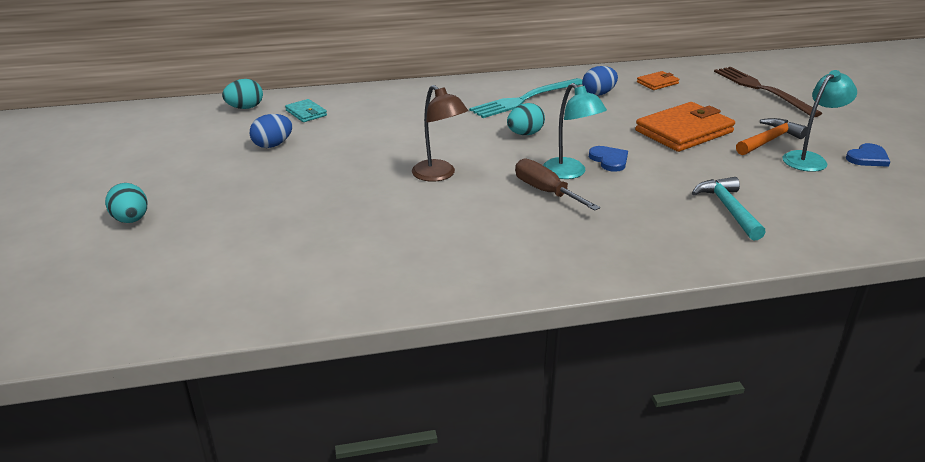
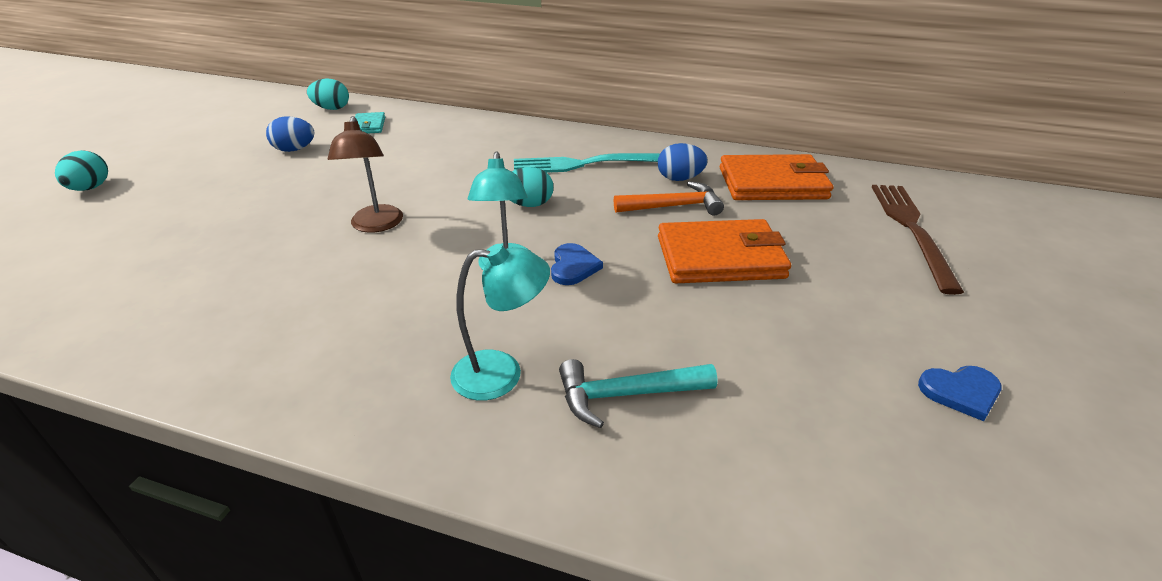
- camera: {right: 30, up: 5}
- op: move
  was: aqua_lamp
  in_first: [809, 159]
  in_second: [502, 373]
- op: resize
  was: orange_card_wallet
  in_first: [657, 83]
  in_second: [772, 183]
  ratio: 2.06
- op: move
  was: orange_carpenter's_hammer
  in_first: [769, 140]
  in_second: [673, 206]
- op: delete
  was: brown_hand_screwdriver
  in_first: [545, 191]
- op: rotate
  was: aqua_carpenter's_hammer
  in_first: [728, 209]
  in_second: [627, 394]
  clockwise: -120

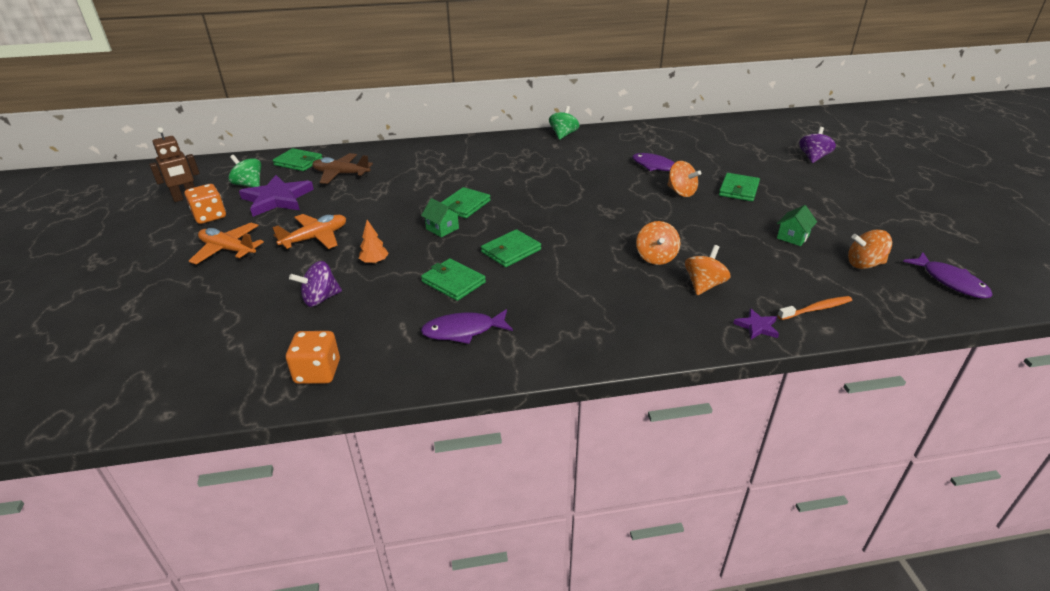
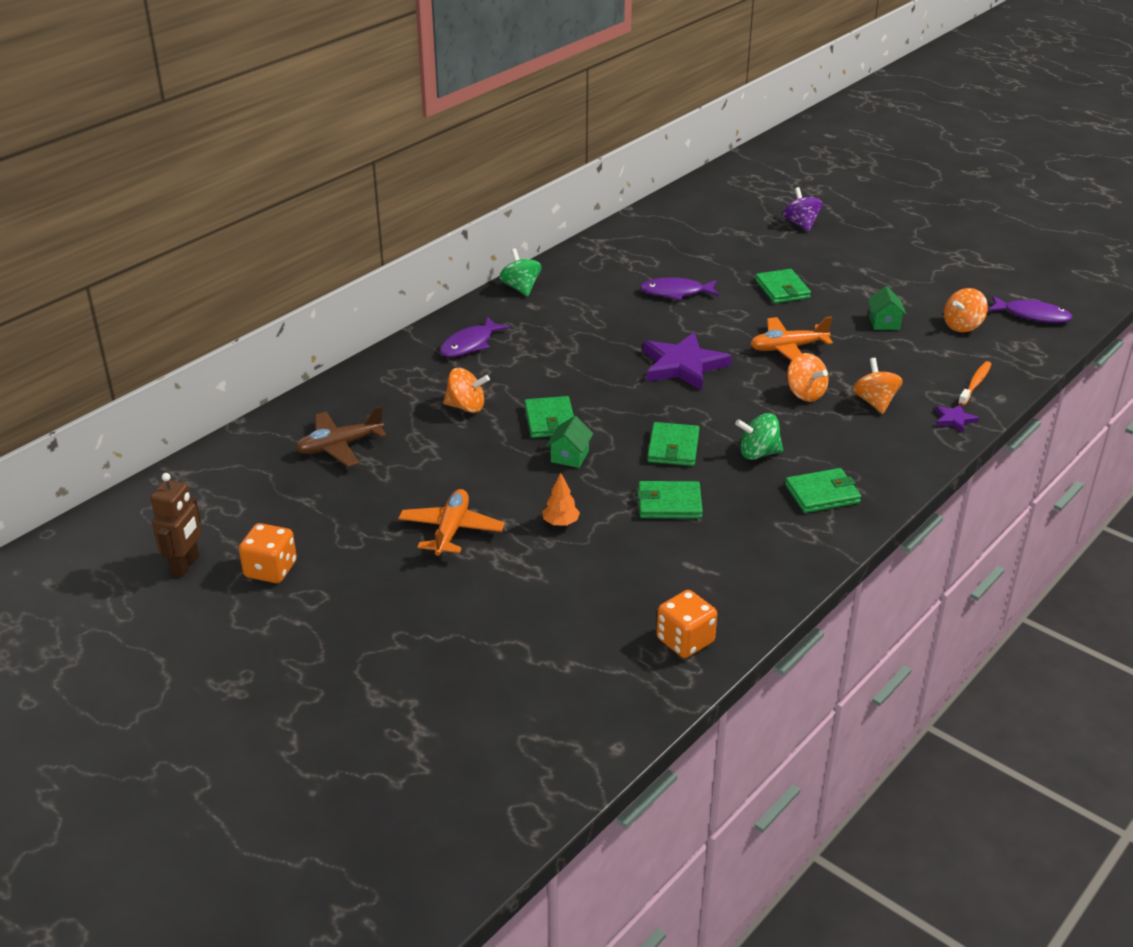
- camera: {right: -40, up: 0}
- op: move
  was: emerald_card_wallet
  in_first: [298, 162]
  in_second: [822, 494]
- op: move
  was: emerald_toy_top
  in_first: [249, 185]
  in_second: [758, 453]
- op: move
  was: orange_toy_top
  in_first: [681, 192]
  in_second: [466, 407]
- op: move
  was: royal_purple_star_shape
  in_first: [277, 199]
  in_second: [683, 365]
- op: rotate
  was: emerald_toy_house
  in_first: [442, 228]
  in_second: [569, 456]
  clockwise: -75
- op: move
  was: orange_aeroplane
  in_first: [228, 250]
  in_second: [787, 348]
- op: delete
  was: royal_purple_toy_top
  in_first: [320, 299]
- op: move
  was: royal_purple_toy_fish
  in_first: [463, 331]
  in_second: [470, 344]

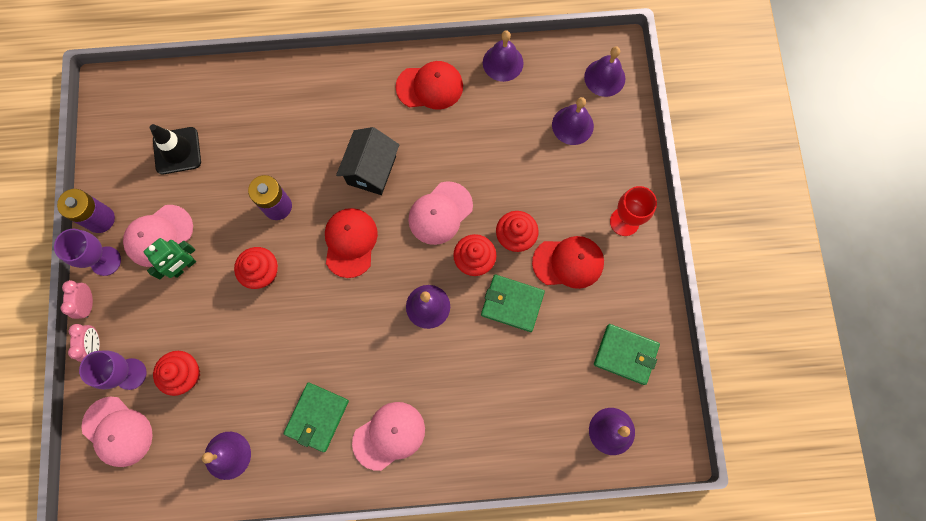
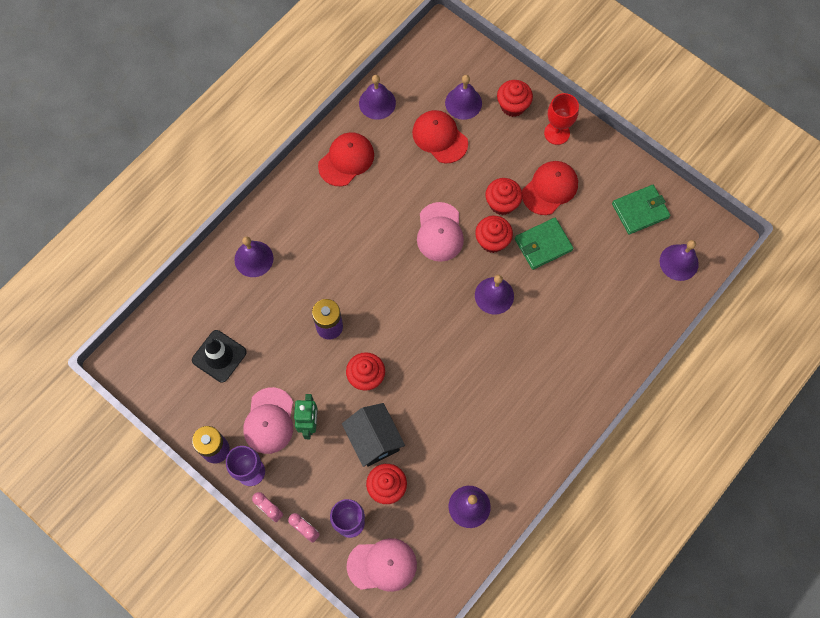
- camera: {right: -45, up: -5}
- op: move
  was: royal_purple_hand_bell
  in_first: [604, 77]
  in_second: [253, 259]
- op: move
  was: black_toy_house
  in_first: [371, 170]
  in_second: [374, 440]
- op: move
  was: crimson_cap
  in_first: [350, 242]
  in_second: [440, 137]
- op: delete
  was: emerald_card_wallet
  in_first: [317, 417]
- op: delete
  was: rosy_cap
  in_first: [389, 435]
- op: insert
  now: crimson_fairy_cake
  in_second: [513, 106]

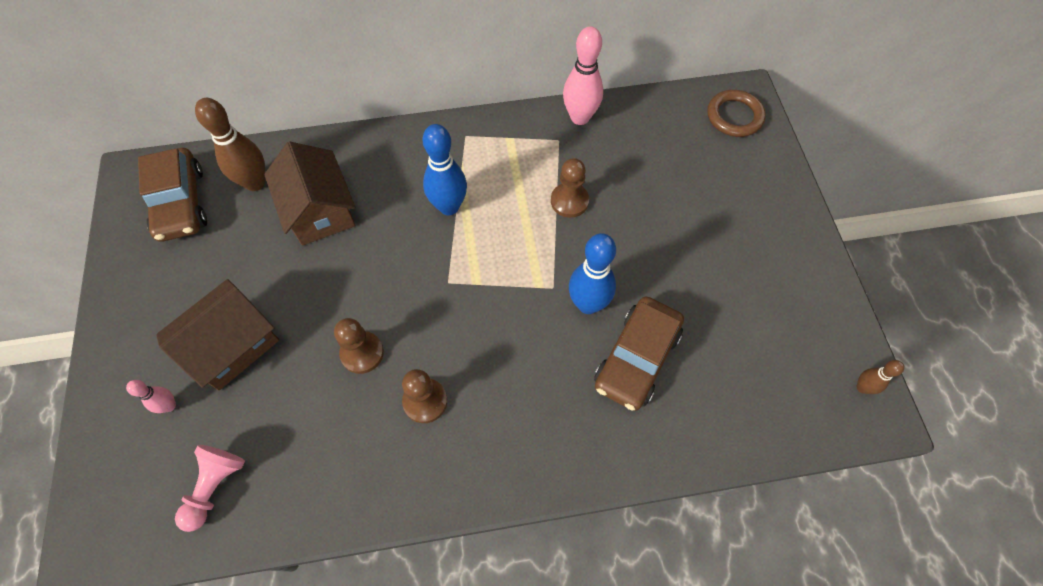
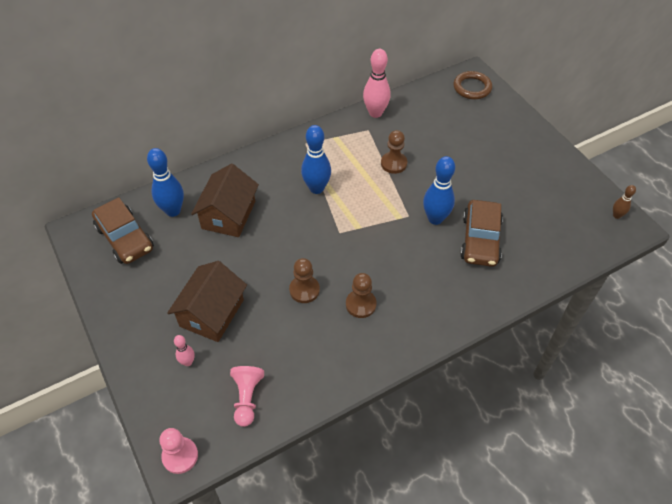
- camera: {right: -20, up: -10}
- op: recolor
  was: brown_skittle
  now: blue_skittle
  in_first: [255, 183]
  in_second: [173, 211]
- op: rotate
  was: brown_toy_house
  in_first: [319, 210]
  in_second: [228, 215]
  clockwise: 60
- op: insert
  now: rosy_game_pawn
  in_second: [180, 456]

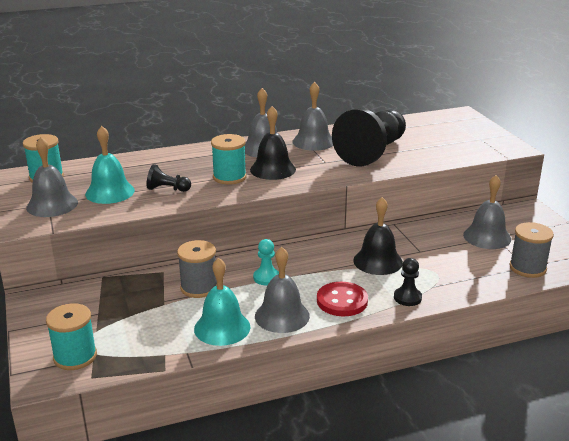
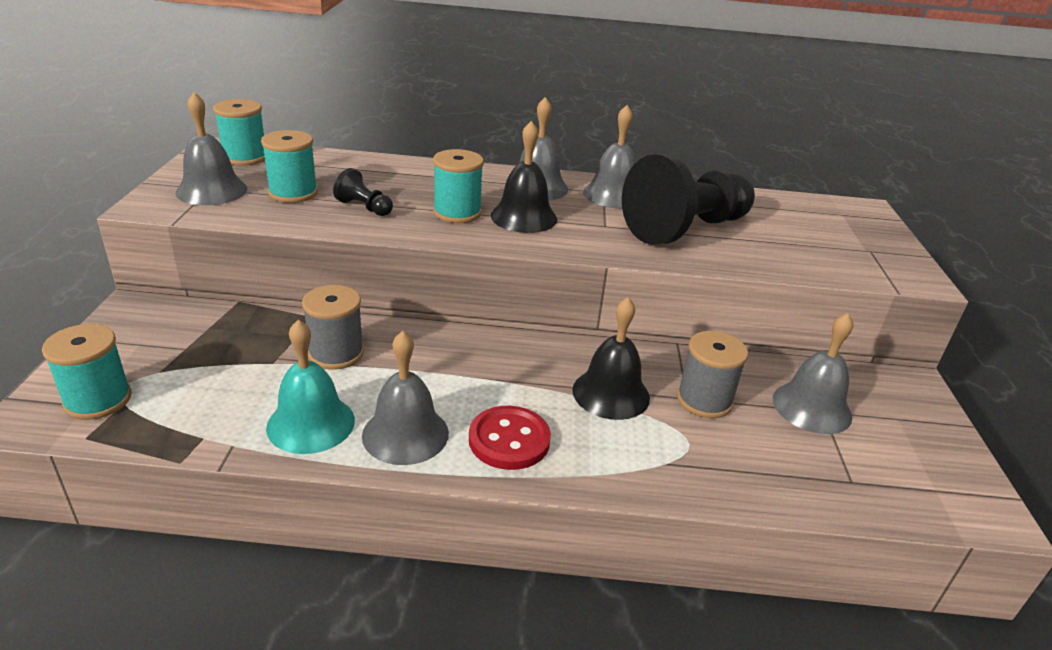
- camera: {right: 20, up: 5}
- op: replace
  was: aqua_hand_bell
  now: aqua_reel_of_thread
  in_first: [110, 192]
  in_second: [293, 193]
- op: move
  was: gray_reel_of_thread
  in_first: [527, 268]
  in_second: [704, 400]
- op: delete
  was: aqua_game_pawn
  in_first: [266, 278]
- op: delete
  was: black_game_pawn
  in_first: [407, 298]

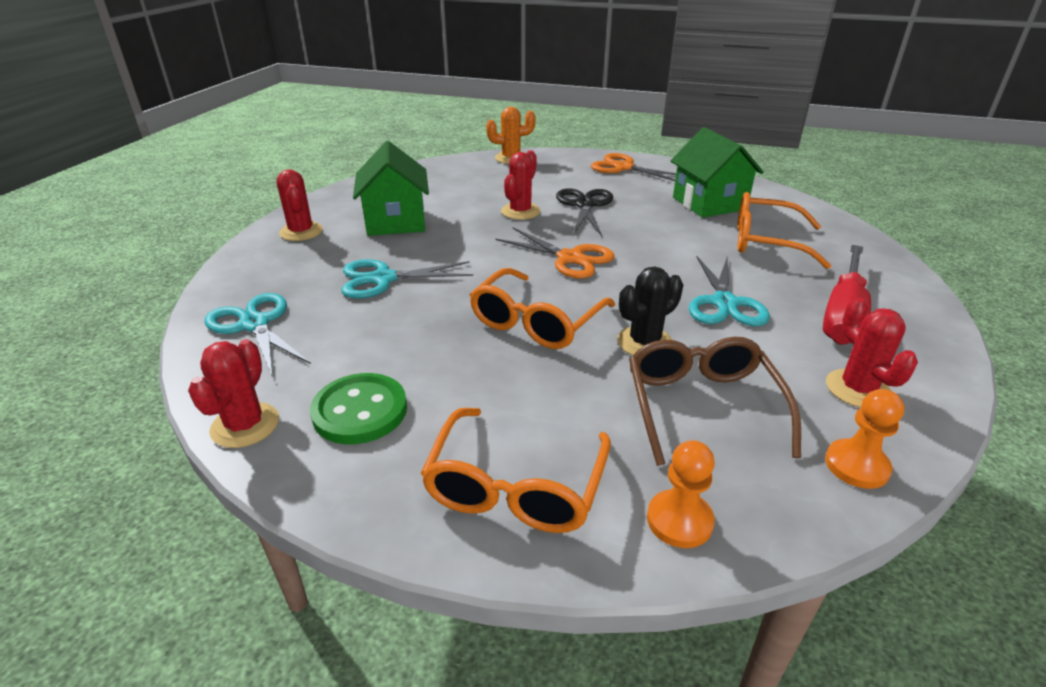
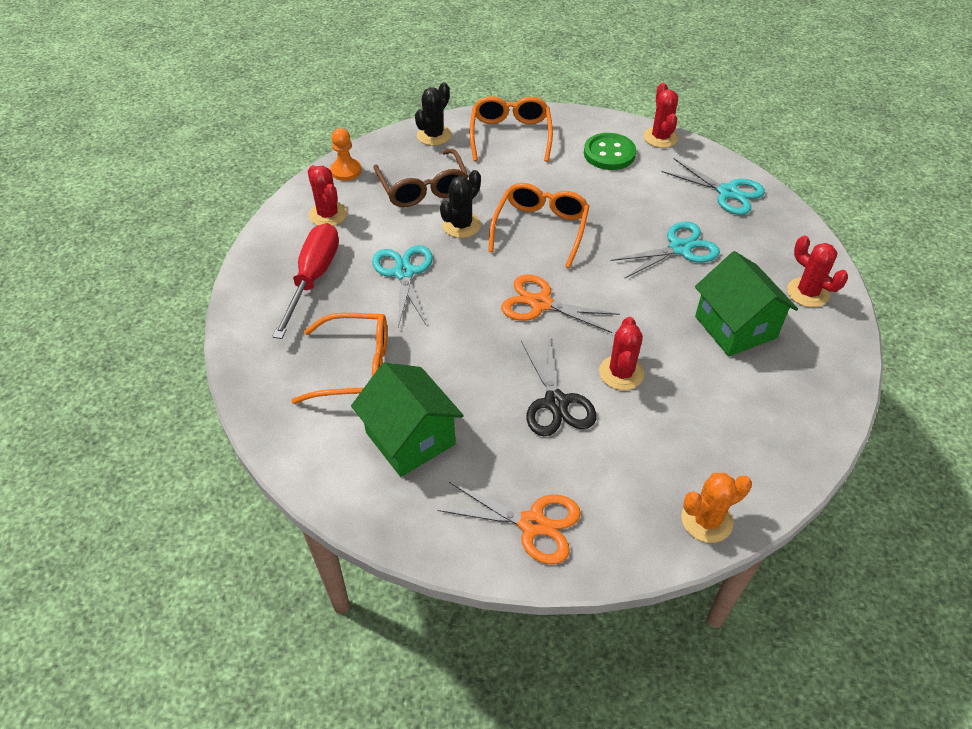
- camera: {right: 165, up: 15}
- op: replace
  was: orange_game_pawn
  now: black_saguaro_cactus
  in_first: [679, 520]
  in_second: [434, 135]

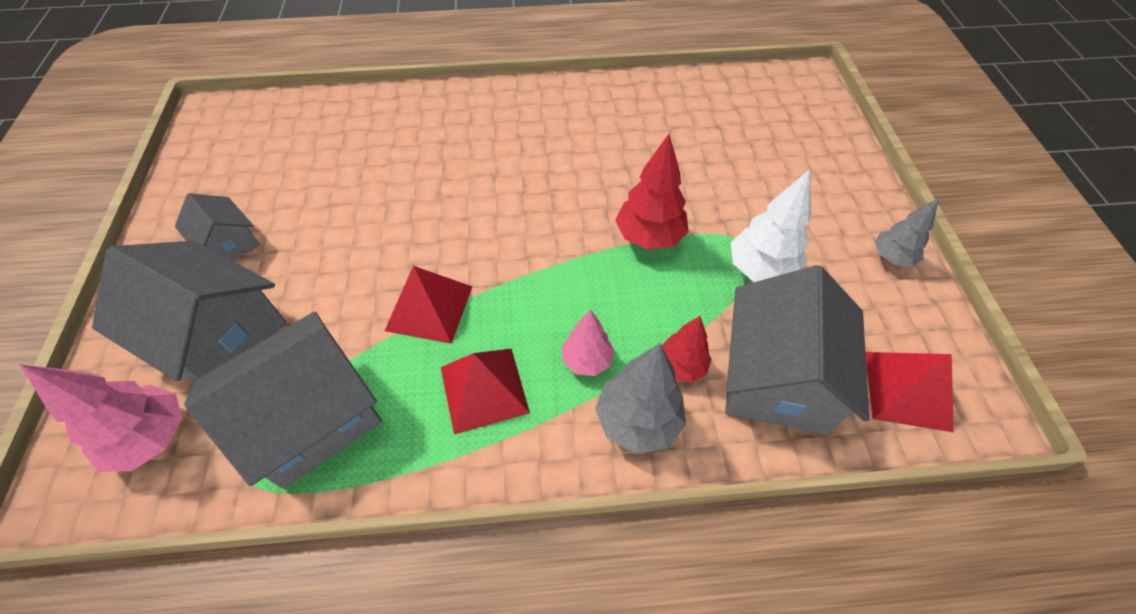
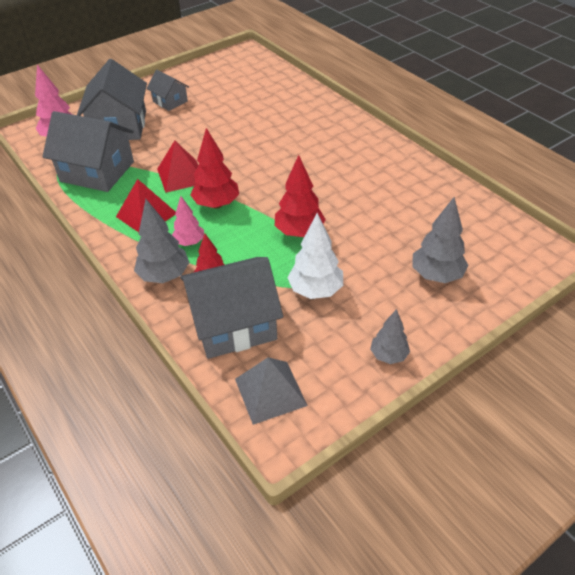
- camera: {right: 60, up: -10}
- op: rotate
  was: gray_toy_house
  in_first: [228, 244]
  in_second: [170, 101]
  clockwise: -60
- op: recolor
  was: crimson_solid_pyramid
  now: gray_solid_pyramid
  in_first: [907, 390]
  in_second: [270, 392]
- op: insert
  now: crimson_toy_tree
  in_second: [216, 204]
- op: insert
  now: gray_toy_tree
  in_second: [436, 275]

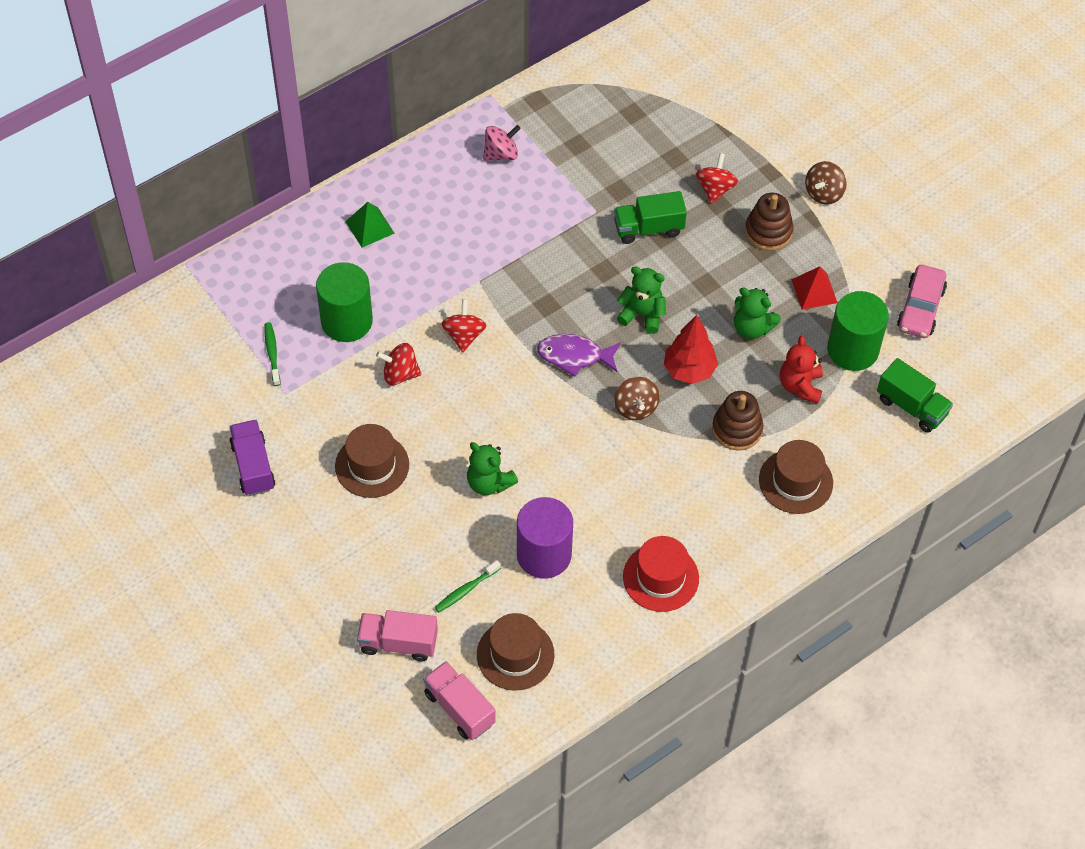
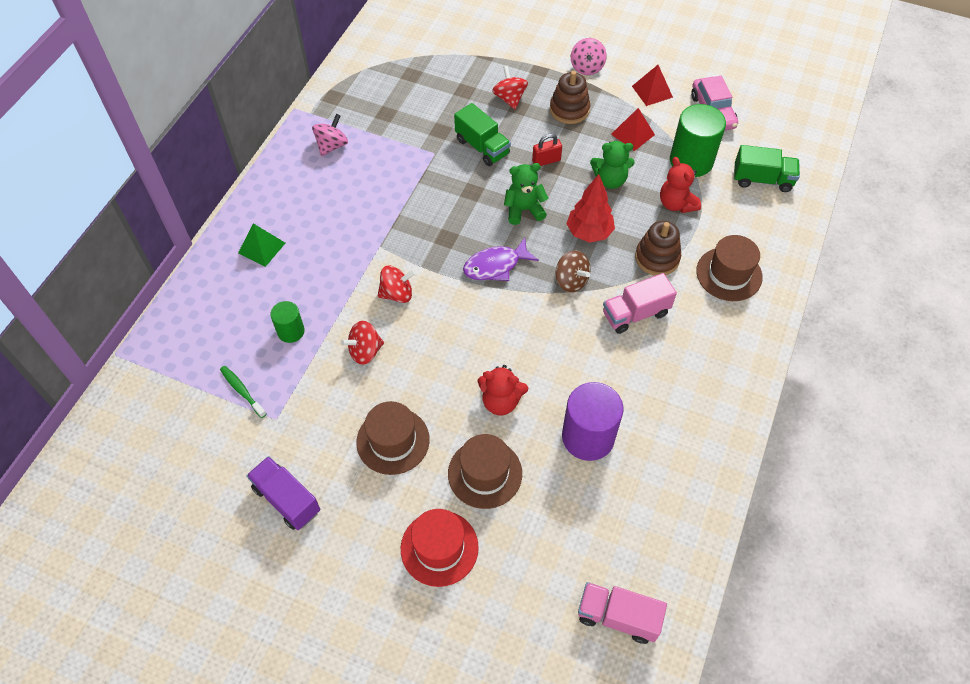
- camera: {right: -30, up: 0}
- op: recolor
  was: brown_toy_top
  now: rosy_toy_top
  in_first: [823, 193]
  in_second: [587, 67]
- op: rotate
  was: emerald_truck
  in_first: [648, 228]
  in_second: [482, 147]
  clockwise: -90
- op: resize
  was: emerald_cylinder_shape
  in_first: [346, 321]
  in_second: [291, 331]
  ratio: 0.55
- op: rotate
  was: crimson_toy_top
  in_first: [464, 335]
  in_second: [397, 294]
  clockwise: 105
- op: recolor
  was: emerald_teddy_bear
  now: crimson_teddy_bear
  in_first: [489, 482]
  in_second: [501, 401]
- op: move
  was: crimson_top_hat
  in_first: [660, 577]
  in_second: [439, 548]
- op: delete
  was: emerald_dental_brush
  in_first: [466, 590]
- op: move
  was: rosy_truck
  in_first: [398, 643]
  in_second: [635, 313]
- op: move
  was: brown_top_hat
  in_first: [515, 655]
  in_second: [485, 473]
- op: insert
  now: crimson_solid_pyramid
  in_second: [652, 91]
- op: insert
  now: crimson_lock
  in_second: [546, 161]

